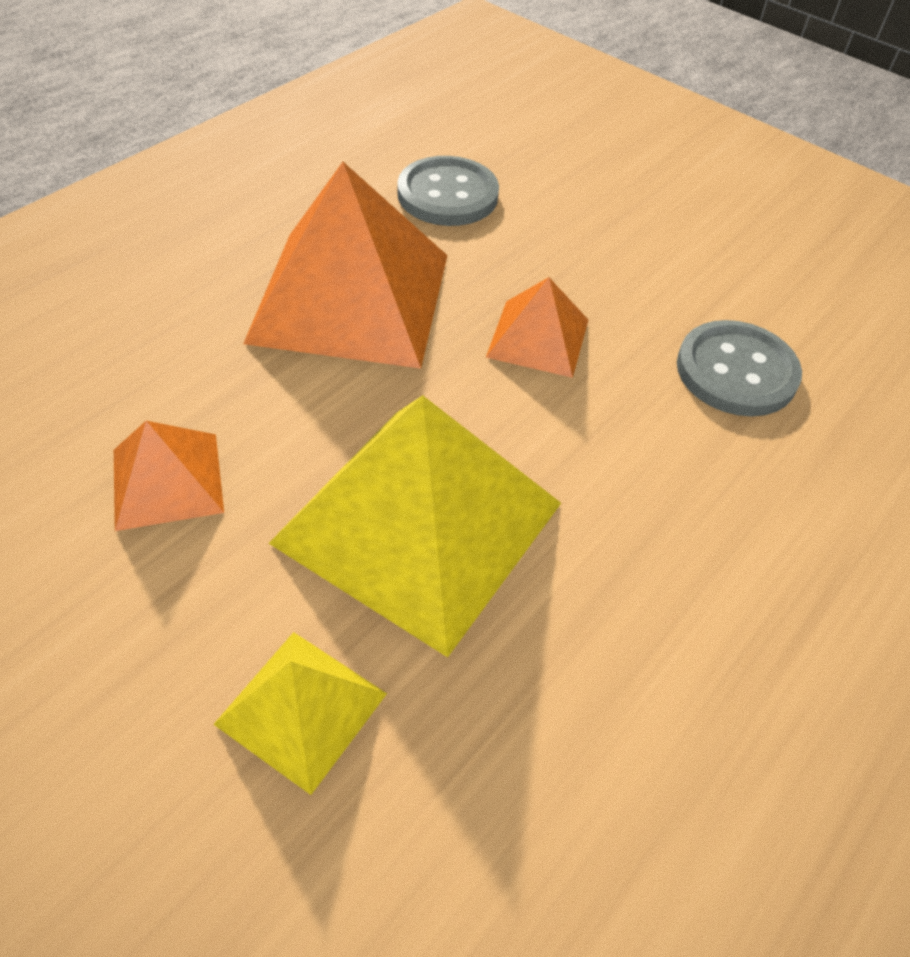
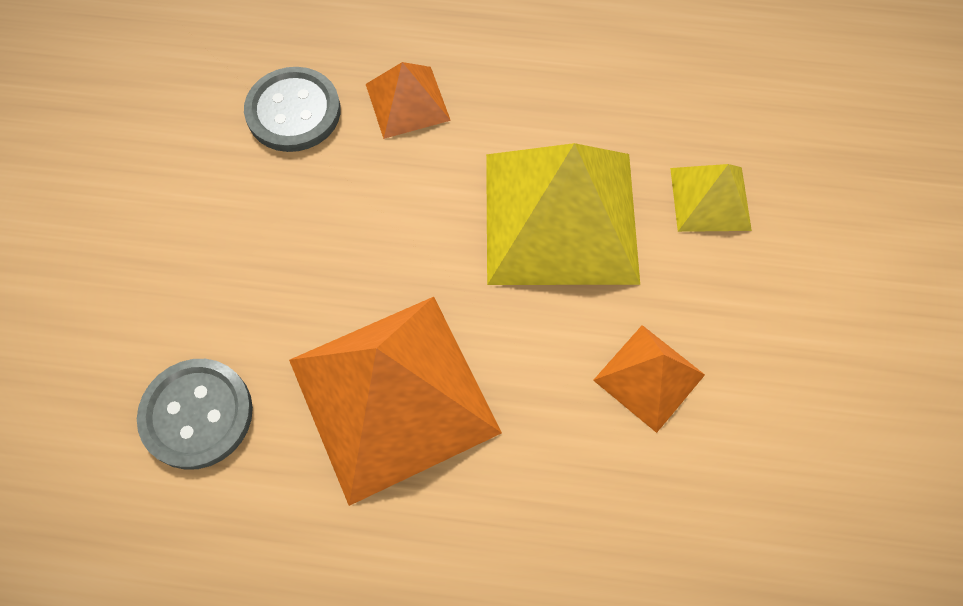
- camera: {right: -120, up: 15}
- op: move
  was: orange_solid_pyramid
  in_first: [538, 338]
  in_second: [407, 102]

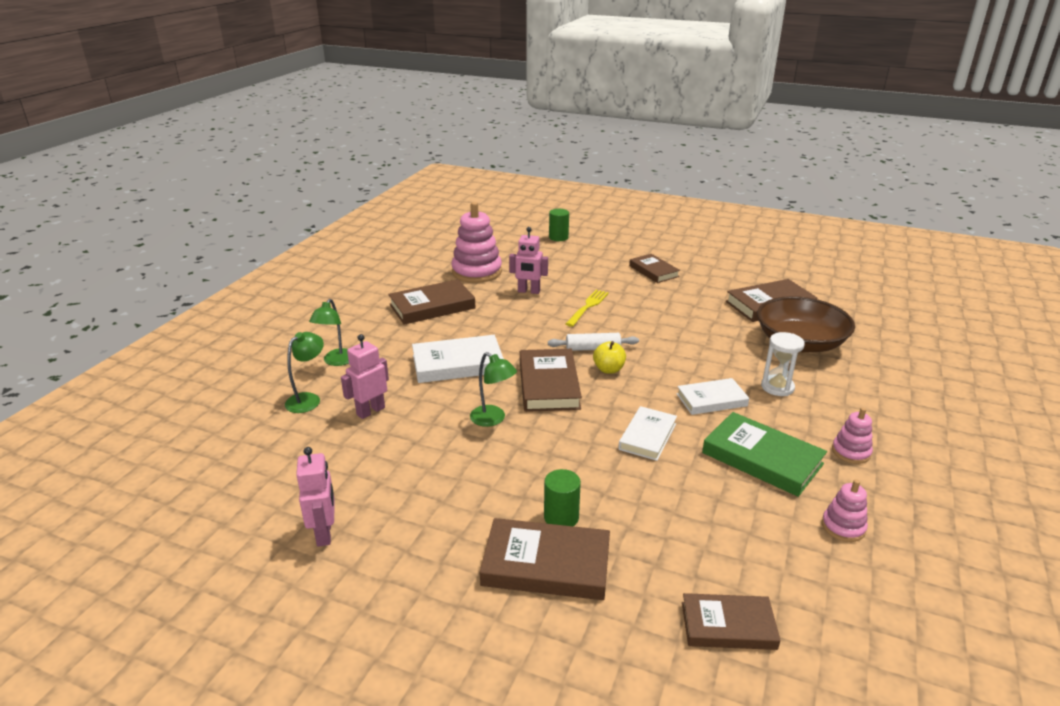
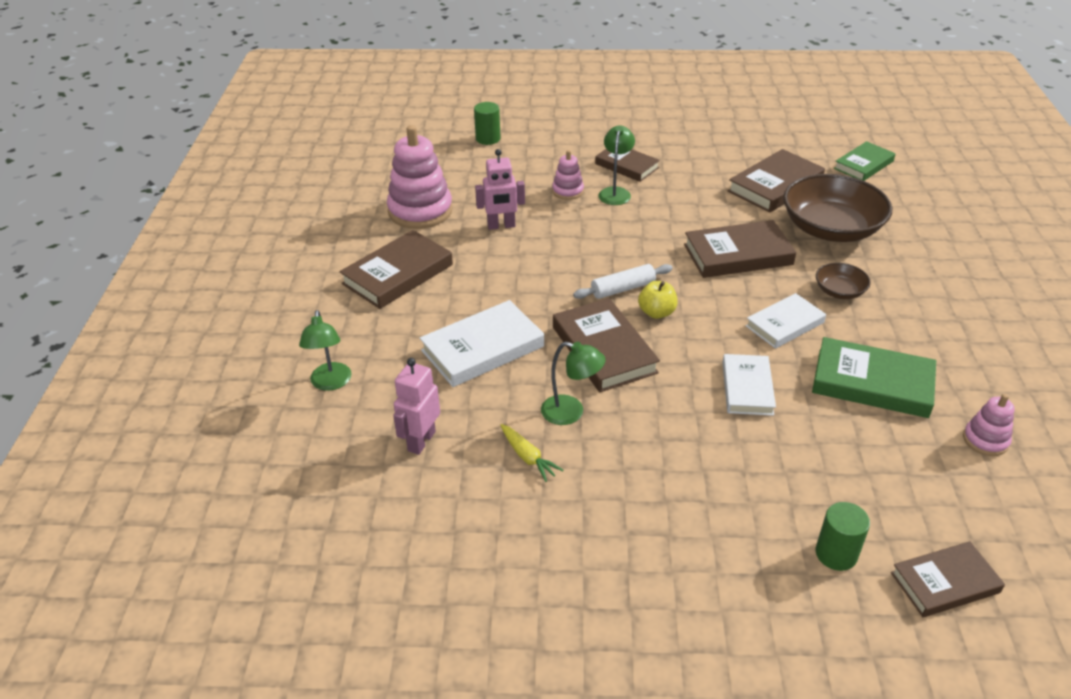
- camera: {right: -20, up: 10}
- op: delete
  was: bright_yellow_table_fork
  in_first: [588, 307]
- op: move
  was: emerald_lamp
  in_first: [308, 399]
  in_second: [615, 192]
- op: replace
  was: snow-white_hourglass
  now: brown_bowl
  in_first: [777, 387]
  in_second: [839, 291]
- op: move
  was: rosy_stacking_rings
  in_first: [851, 452]
  in_second: [568, 191]
- op: delete
  was: rosy_toy_robot
  in_first: [324, 533]
- op: move
  was: emerald_cylinder_shape
  in_first: [561, 517]
  in_second: [836, 554]
- op: move
  was: brown_hardcover
  in_first: [546, 564]
  in_second: [738, 254]
- op: insert
  now: emerald_hardcover
  in_second: [863, 165]
- op: insert
  now: bright_yellow_root_vegetable
  in_second: [528, 457]

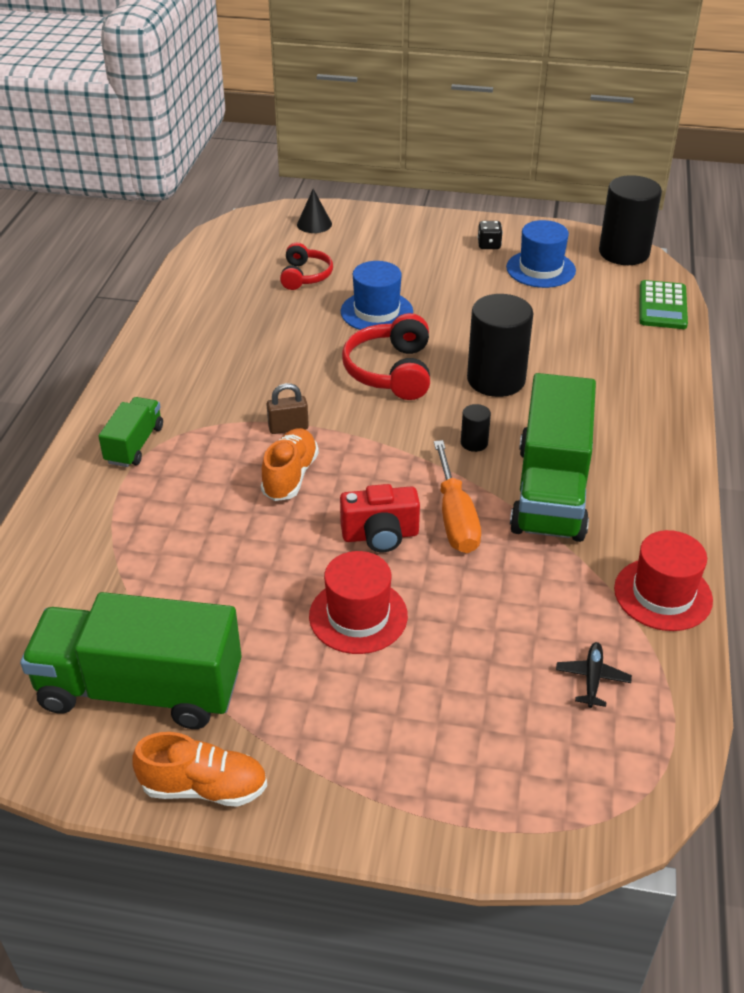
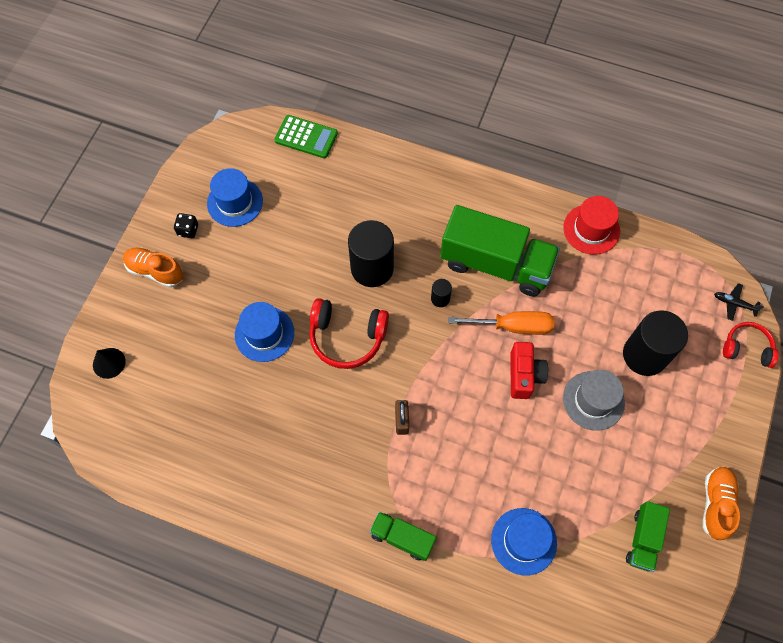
- camera: {right: -80, up: 25}
- op: move
  was: black_cylinder_shape
  in_first: [624, 253]
  in_second: [644, 355]
- op: move
  was: crimson_headphones
  in_first: [305, 276]
  in_second: [747, 348]
- op: move
  was: orange_lace-up_shoe
  in_first: [290, 476]
  in_second: [155, 271]
- op: recolor
  was: crimson_top_hat
  now: gray_top_hat
  in_first: [358, 616]
  in_second: [593, 400]
- op: resize
  was: emerald_truck
  in_first: [141, 689]
  in_second: [643, 539]
  ratio: 0.5
- op: move
  was: black_aeroplane
  in_first: [592, 678]
  in_second: [734, 304]
- op: insert
  now: blue_top_hat
  in_second: [523, 541]

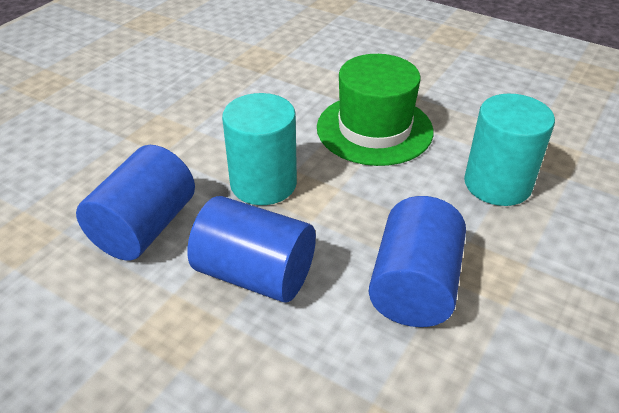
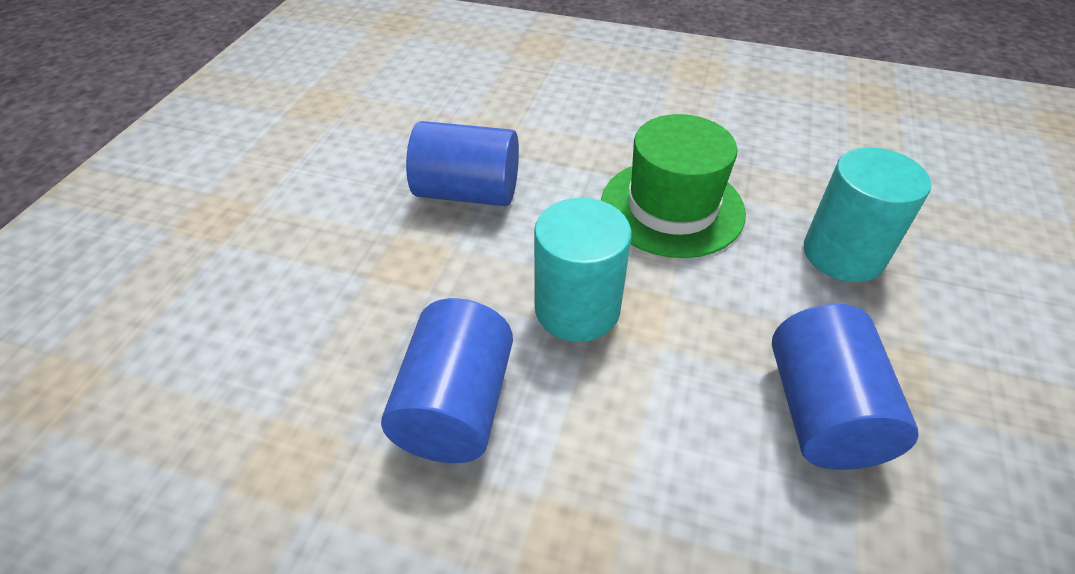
- camera: {right: -15, up: 5}
- op: move
  was: blue_cylinder_shape
  in_first: [255, 274]
  in_second: [467, 192]

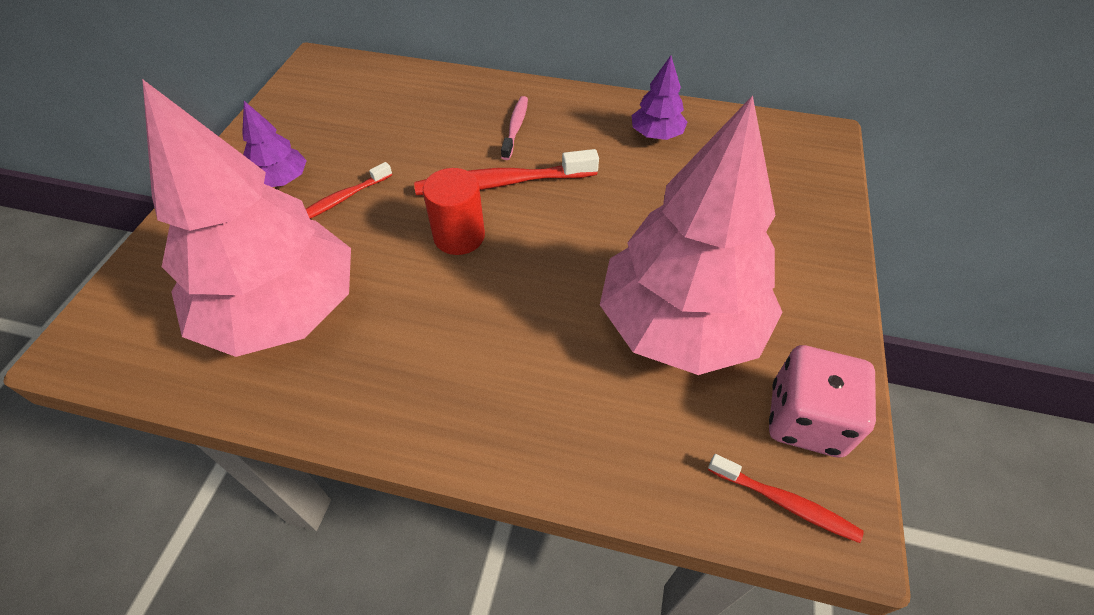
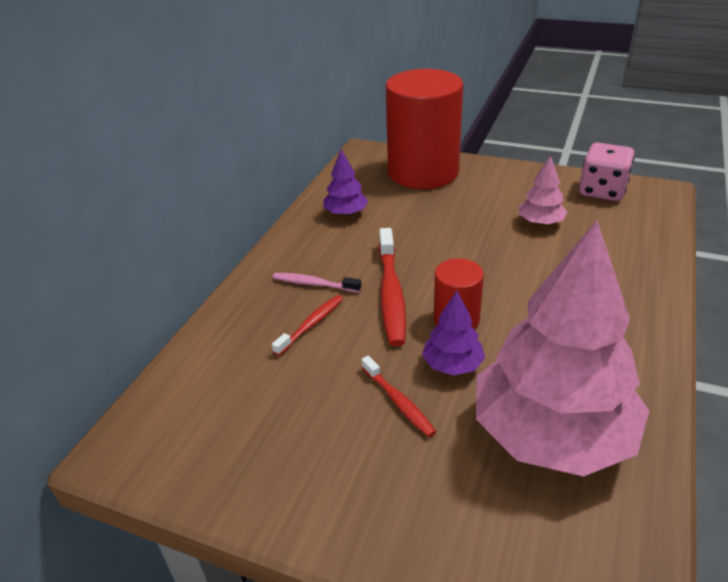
- camera: {right: -80, up: -15}
- op: resize
  was: rosy_toy_tree
  in_first: [680, 324]
  in_second: [540, 222]
  ratio: 0.43
- op: move
  was: royal_purple_toy_tree
  in_first: [281, 180]
  in_second: [452, 365]
- op: move
  was: crimson_dental_brush
  in_first: [785, 502]
  in_second: [311, 324]
- op: insert
  now: crimson_cylinder_shape
  in_second: [423, 172]

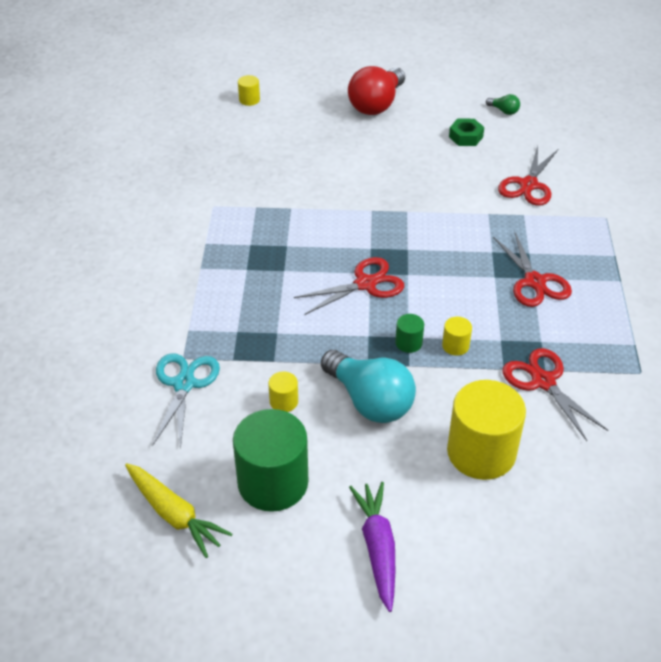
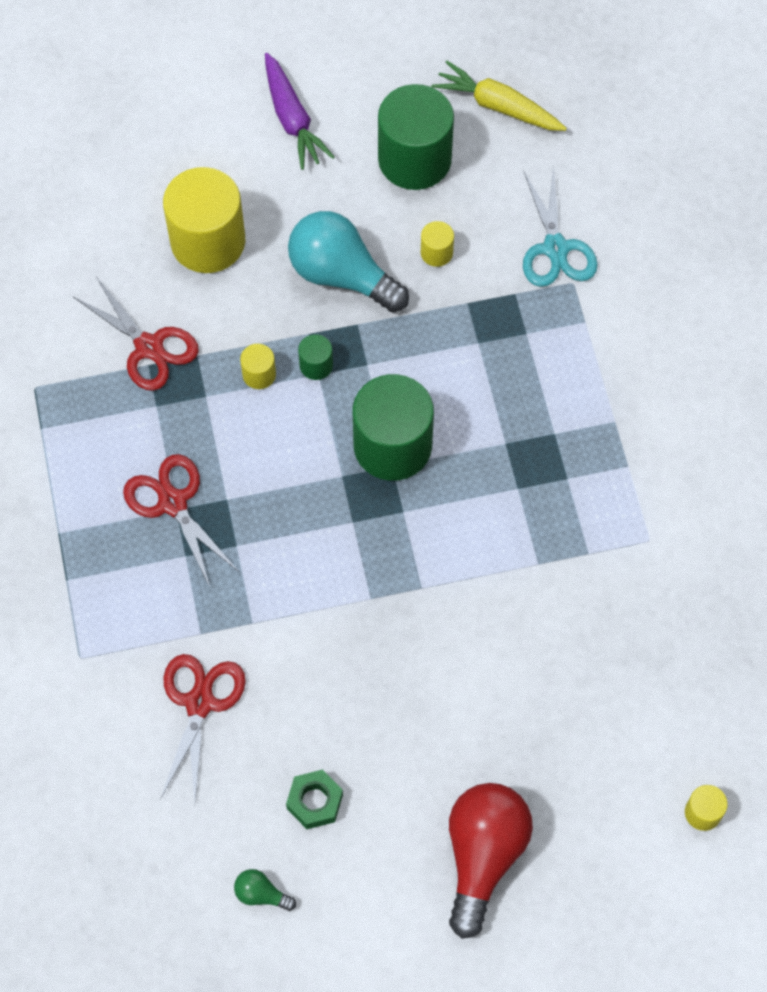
- camera: {right: 165, up: 20}
- op: replace
  was: crimson_pair_of_scissors
  now: emerald_cylinder_shape
  in_first: [365, 284]
  in_second: [392, 446]

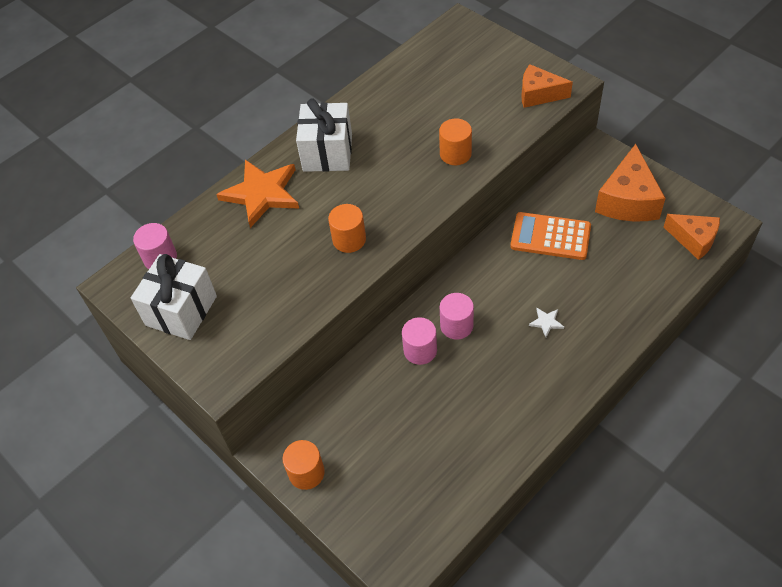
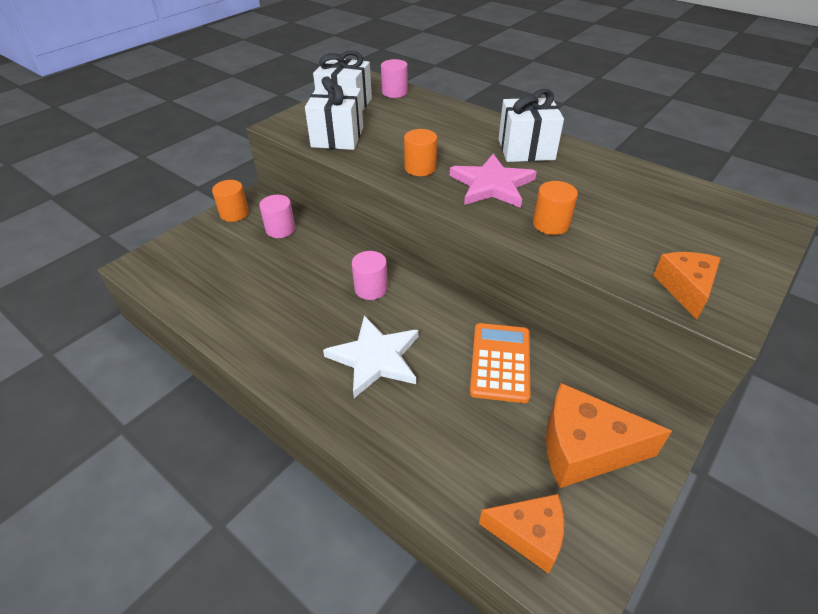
- camera: {right: 80, up: -10}
- op: delete
  was: orange_star_shape
  in_first: [262, 194]
- op: rotate
  was: orange_cheese_wedge
  in_first: [694, 239]
  in_second: [529, 535]
  clockwise: -105
- op: resize
  was: snow-white_star_shape
  in_first: [546, 322]
  in_second: [375, 358]
  ratio: 2.48
- op: move
  was: rosy_cylinder_shape
  in_first: [420, 350]
  in_second: [280, 229]
- op: insert
  now: snow-white_wrapped_gift
  in_second: [337, 137]
- op: insert
  now: rosy_star_shape
  in_second: [492, 185]

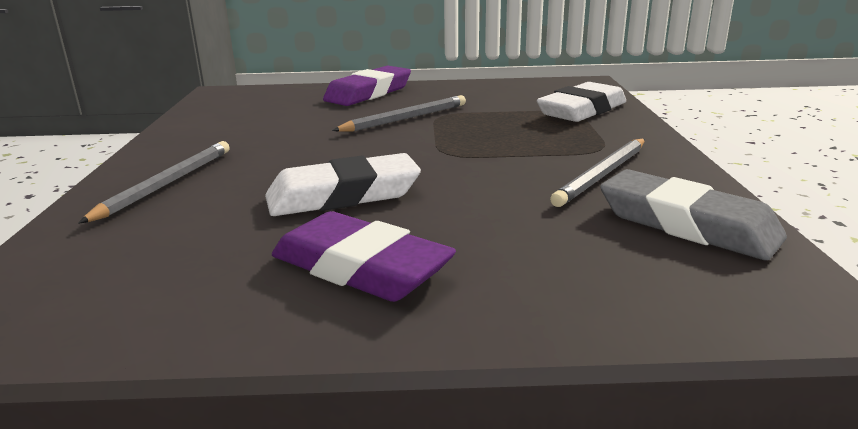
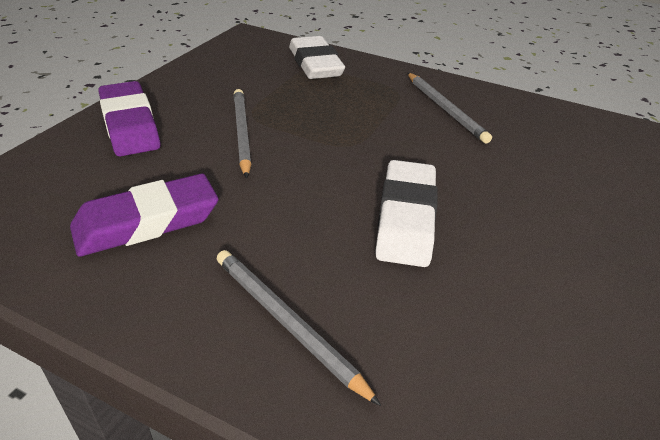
- camera: {right: -65, up: 15}
- op: delete
  was: gray_pencil_eraser
  in_first: [687, 224]
- op: move
  was: royal_purple_pencil_eraser
  in_first: [360, 268]
  in_second: [147, 222]

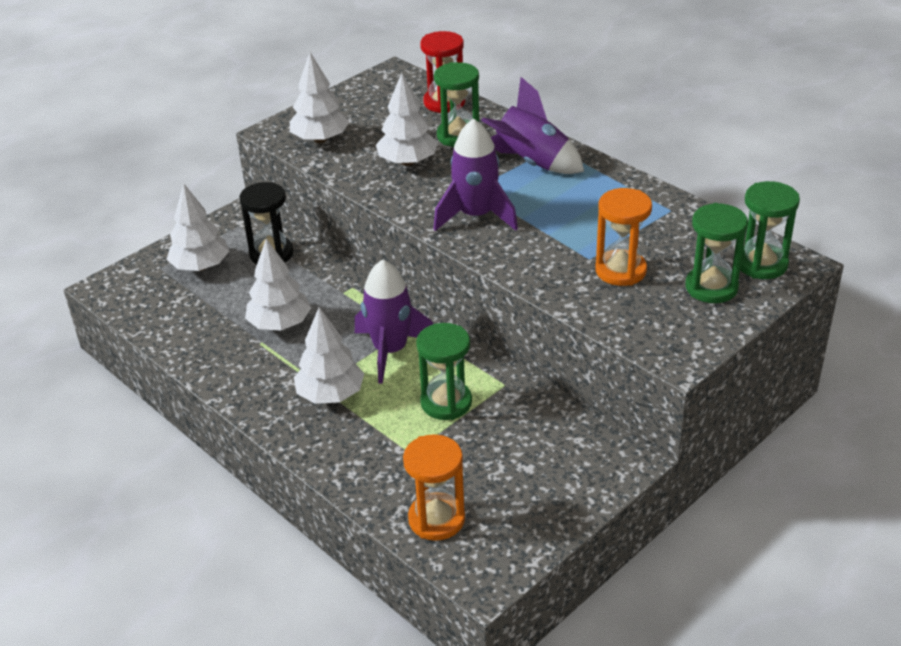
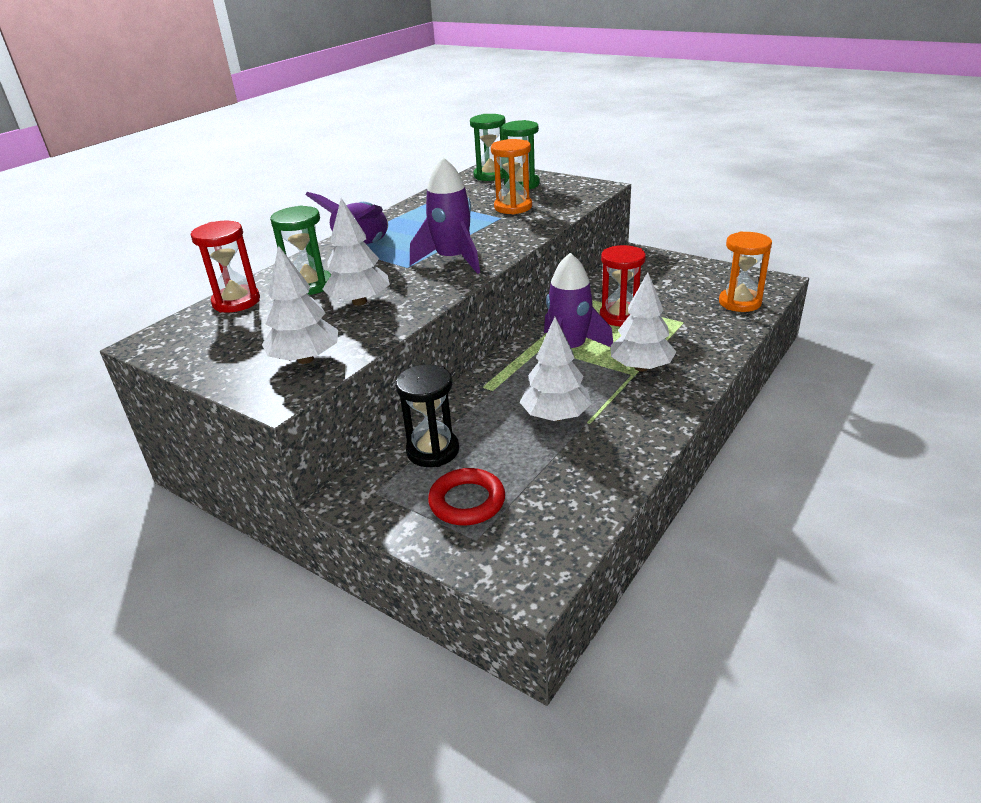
- camera: {right: -100, up: -5}
- op: replace
  was: snow-white_toy_tree
  now: crimson_hoop
  in_first: [201, 266]
  in_second: [467, 501]
- op: recolor
  was: emerald_hourglass
  now: crimson_hourglass
  in_first: [446, 402]
  in_second: [620, 316]

